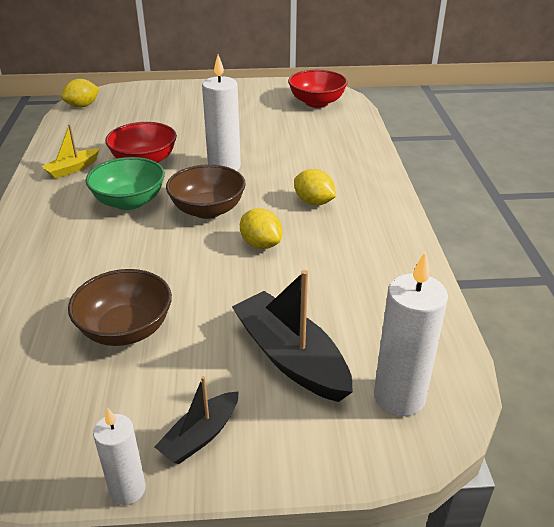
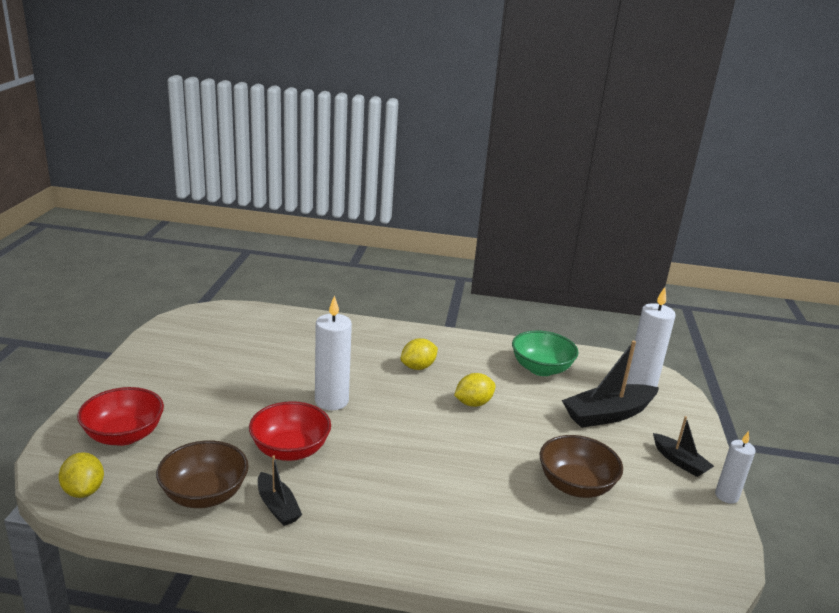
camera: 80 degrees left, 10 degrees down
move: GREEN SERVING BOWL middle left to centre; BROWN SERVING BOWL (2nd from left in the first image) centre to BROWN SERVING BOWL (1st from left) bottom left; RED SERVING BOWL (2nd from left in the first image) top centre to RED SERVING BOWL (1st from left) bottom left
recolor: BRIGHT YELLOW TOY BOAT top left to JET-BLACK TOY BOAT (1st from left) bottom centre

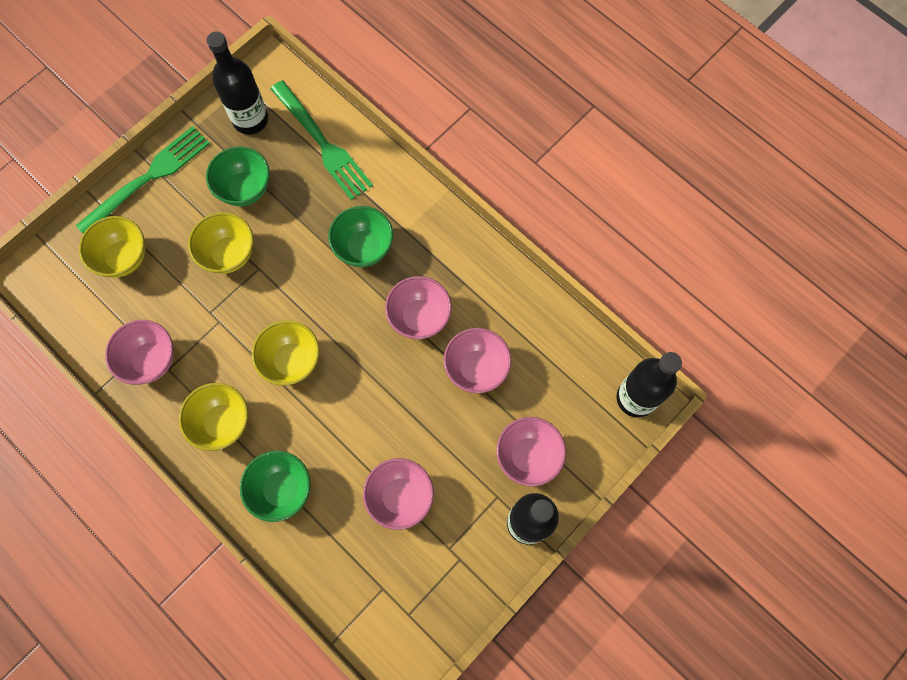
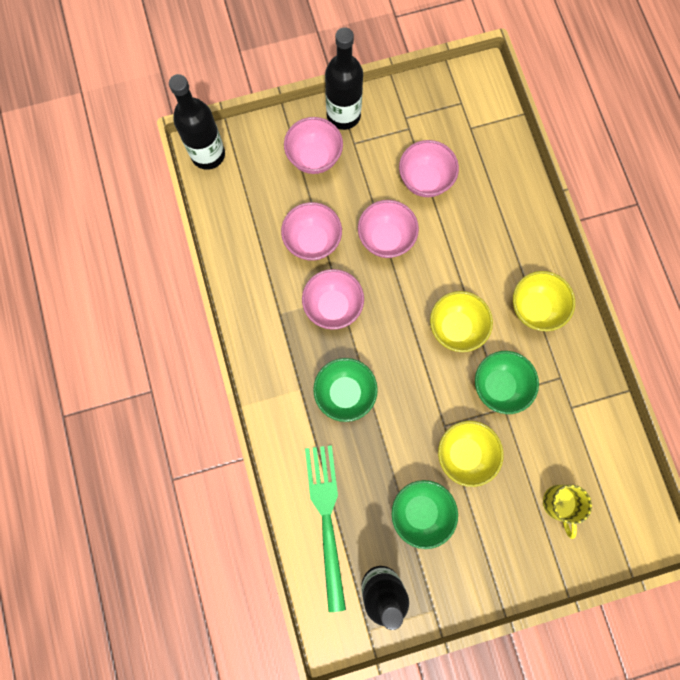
camera: 150 degrees left, 5 degrees up
delete: GREEN TABLE FORK (1st from left) top left
move: PINK SERVING BOWL (1st from left in the first image) middle left to PINK SERVING BOWL (4th from left) centre; GREEN SERVING BOWL (2nd from left in the first image) bottom left to GREEN SERVING BOWL (3rd from left) middle right
replace: BRIGHT YELLOW SERVING BOWL (1st from left) middle left to BRIGHT YELLOW TEA MUG bottom right

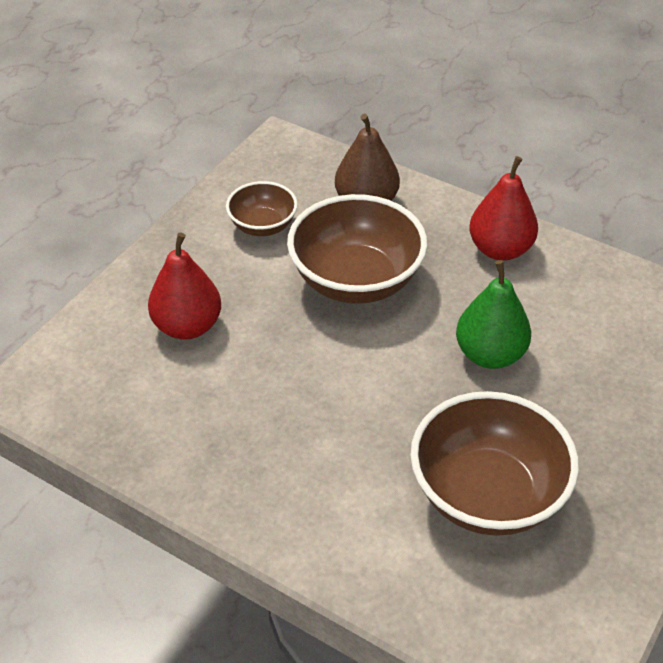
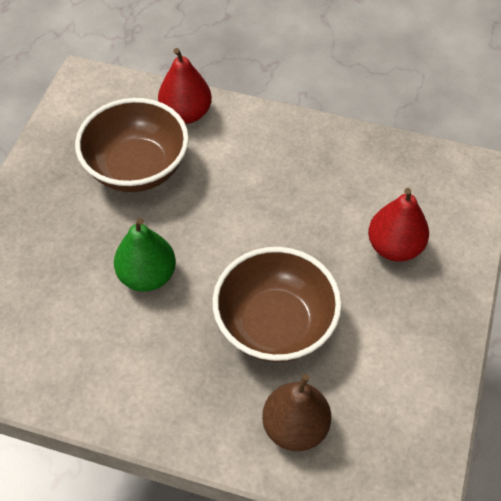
camera: 165 degrees right, 10 degrees up
delete: BROWN SERVING BOWL (1st from left) top centre
move: RED TOY PEAR (2nd from left in the first image) top right to RED TOY PEAR (1st from left) top centre

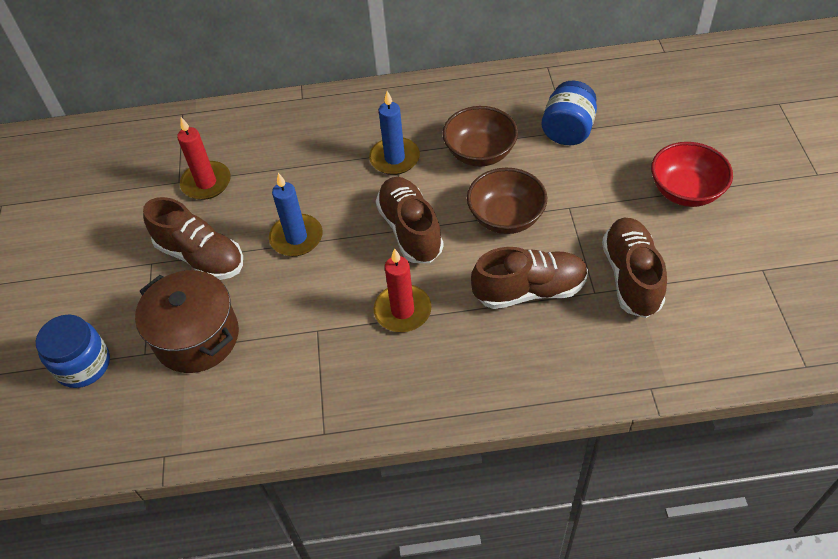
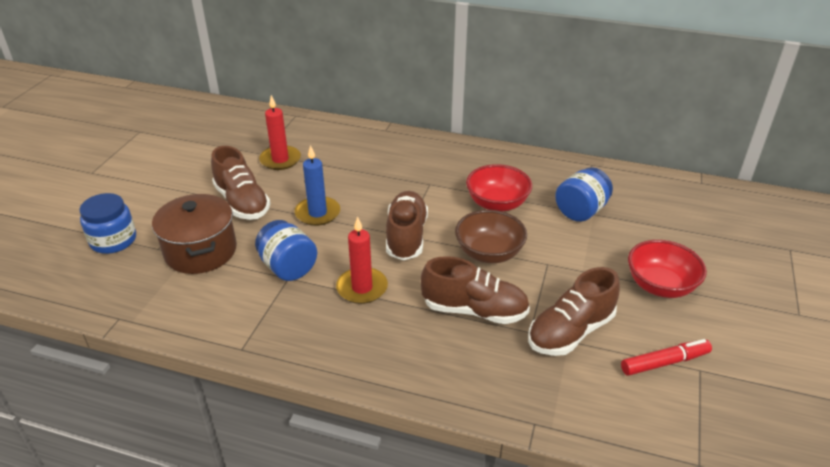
camera: 20 degrees right, 15 degrees down
delete: BLUE WAX CANDLE (2nd from left) top centre
insert: BLUE JAM JAR (2nd from left) centre; RED MARKER bottom right
recolor: BROWN SERVING BOWL (1st from left) top centre to RED SERVING BOWL (1st from left) centre
rotate: BROWN LACE-UP SHOE (4th from left) middle right = middle right 150 degrees counterclockwise

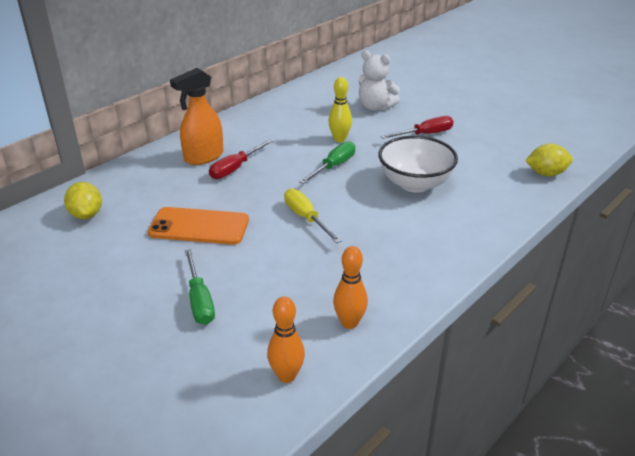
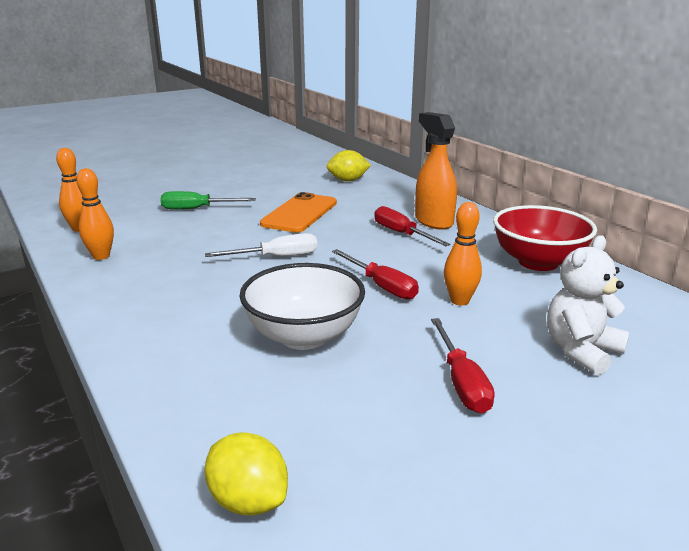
camera: 105 degrees right, 10 degrees down
insert: RED SERVING BOWL middle right
recolor: BRIGHT YELLOW HAND SCREWDRIVER centre to SNOW-WHITE HAND SCREWDRIVER centre; GREEN HAND SCREWDRIVER (2nd from left) centre to RED HAND SCREWDRIVER (1st from left) centre; BRIGHT YELLOW SKITTLE top centre to ORANGE SKITTLE (3rd from left) middle right
rotate: BRIGHT YELLOW LEMON (2nd from left in the first image) middle right = bottom centre 60 degrees counterclockwise

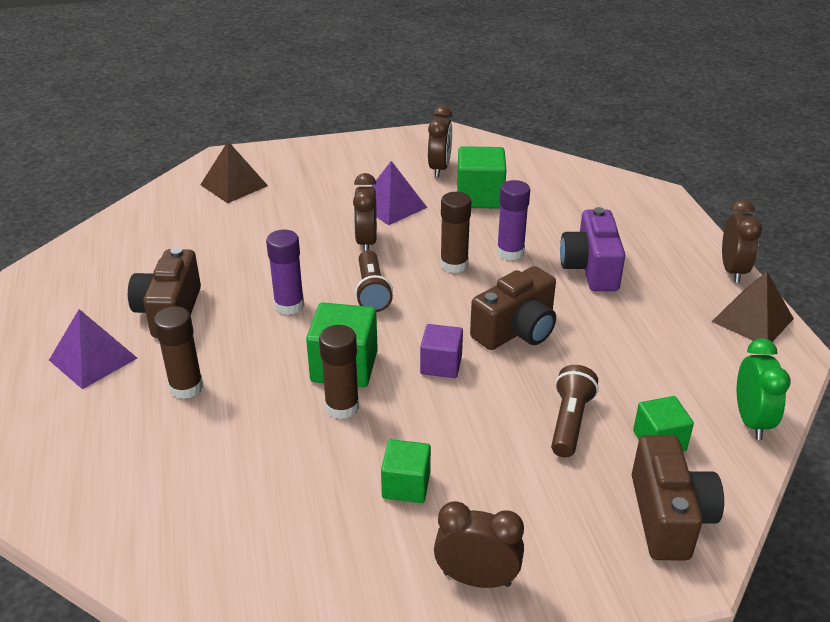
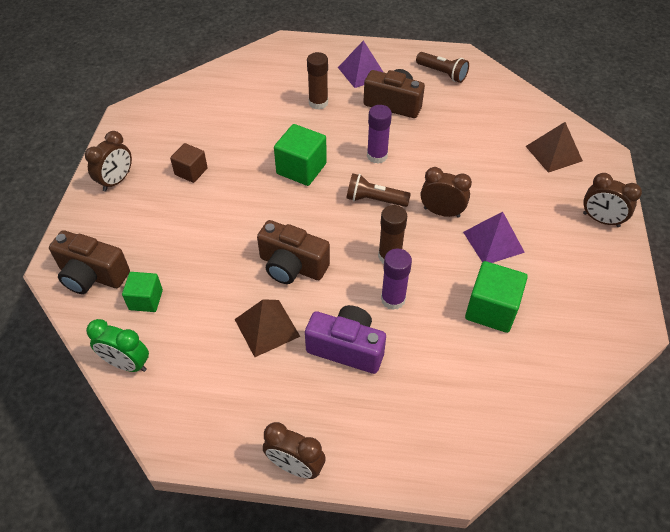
camera: 110 degrees right, 15 degrees up
delete: BROWN GLUE (2nd from left) centre; ROYAL PURPLE SOLID CUBE centre
move: BROWN BEDSIDE CLOCK (2nd from left in the first image) top centre to BROWN BEDSIDE CLOCK (4th from left) middle right; BROWN POCKET TORCH (2nd from left) middle right to top centre; BROWN SOLID PYRAMID (2nd from left in the first image) middle right to BROWN SOLID PYRAMID (1st from left) centre
recolor: GREEN SOLID CUBE (2nd from left) bottom centre to BROWN SOLID CUBE top left
rotate: BROWN PHOTO CAMERA (2nd from left) centre = centre 45 degrees counterclockwise

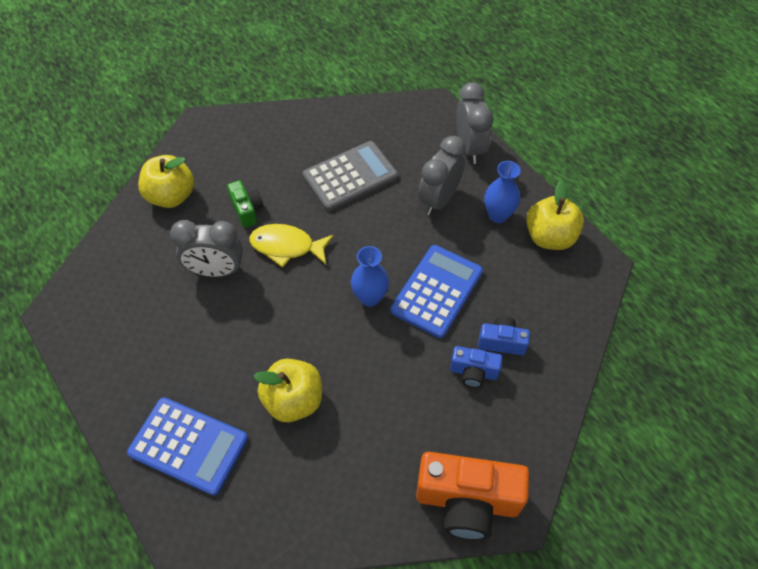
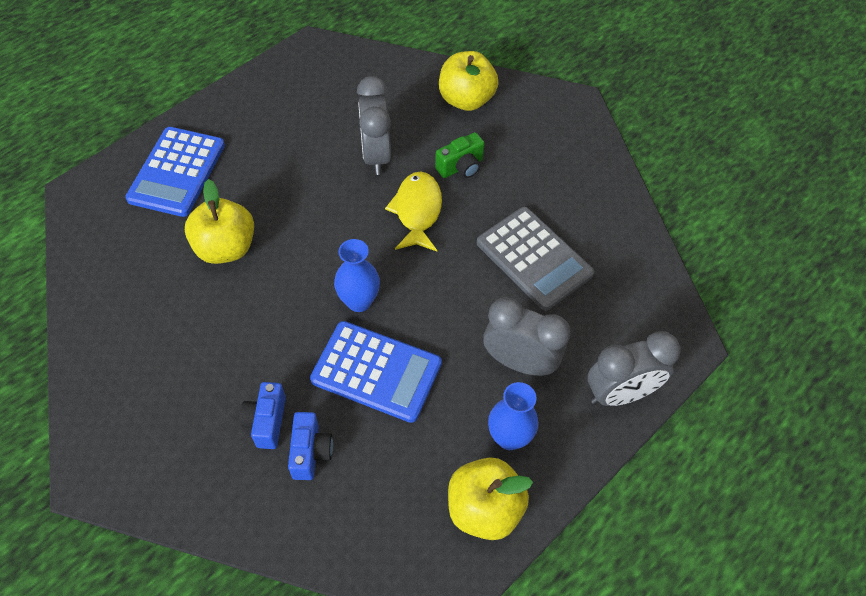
camera: 80 degrees right, 0 degrees up
delete: ORANGE PHOTO CAMERA bottom centre

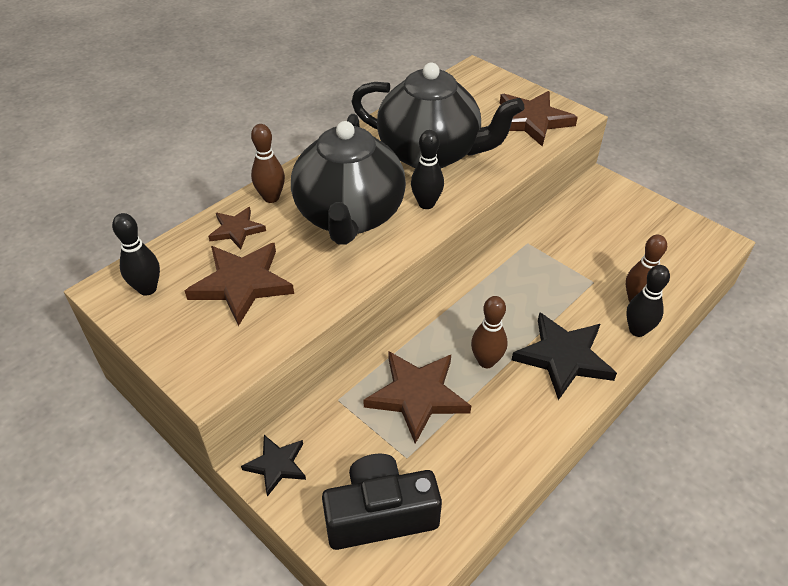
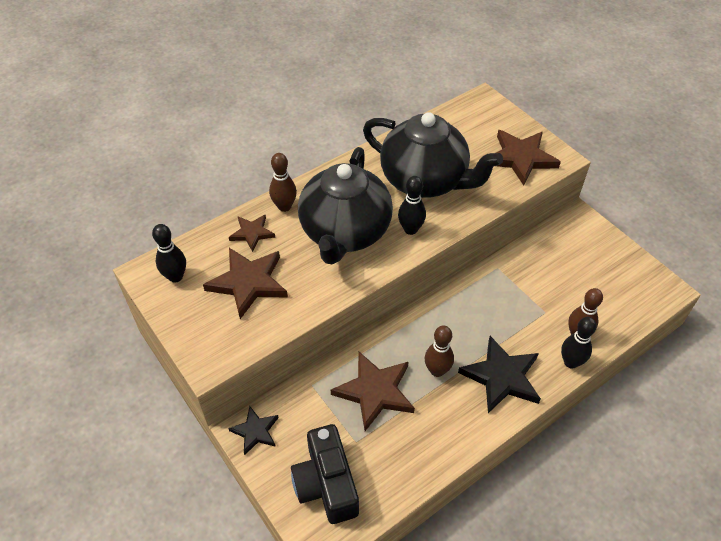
camera: 10 degrees right, 5 degrees up
rotate: JET-BLACK PHOTO CAMERA bottom centre = bottom centre 105 degrees counterclockwise

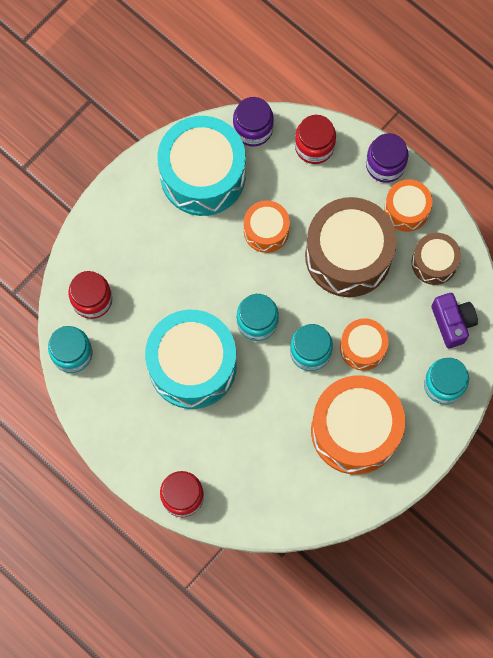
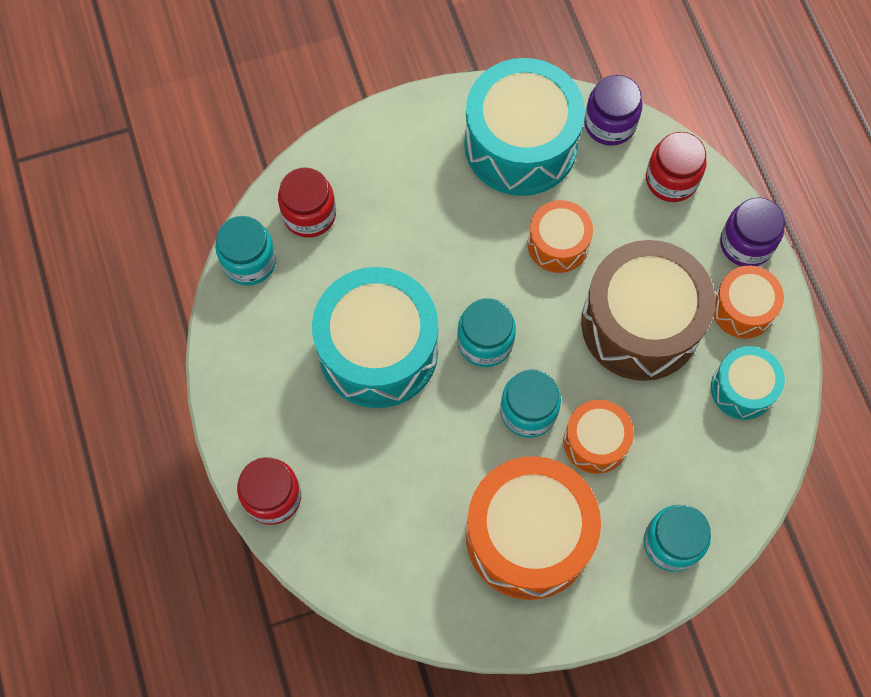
camera: 30 degrees right, 5 degrees down
delete: ROYAL PURPLE PHOTO CAMERA middle right
recolor: BROWN SNARE DRUM (2nd from left) middle right to TURQUOISE SNARE DRUM (3rd from left) middle right

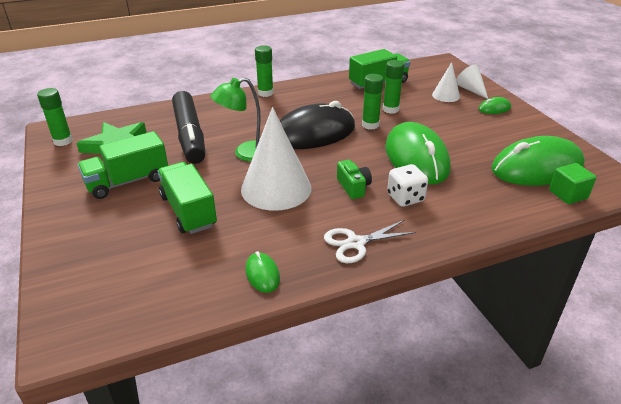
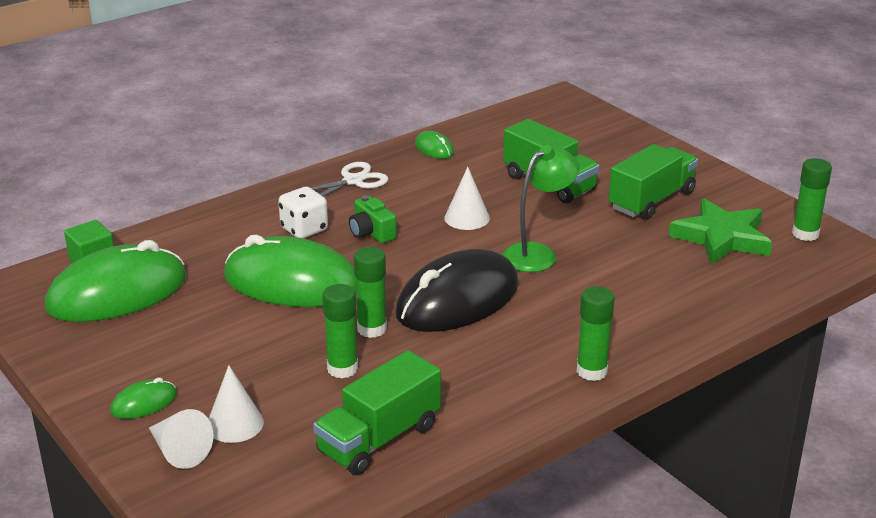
camera: 165 degrees right, 5 degrees down
delete: JET-BLACK MARKER top left
rotate: GREEN COMPUTER MOUSE (2nd from left in the first image) middle right = middle left 45 degrees counterclockwise
resize: SNOW-WHITE SOLID CONE (1st from left in the first image) centre = centre x0.51

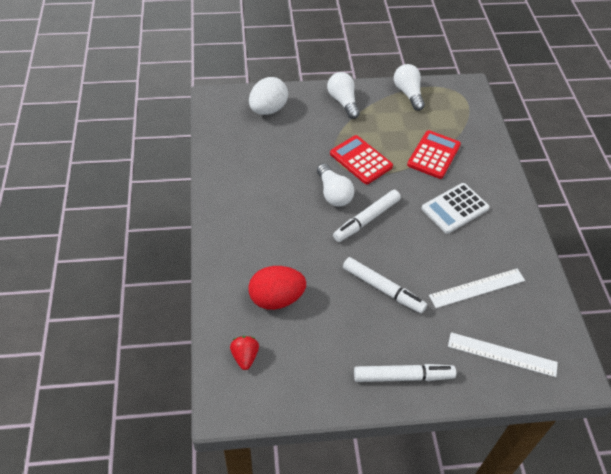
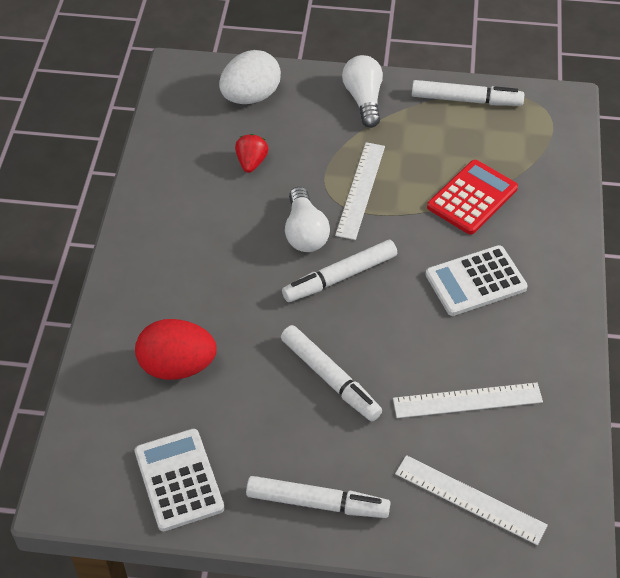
camera: 15 degrees right, 0 degrees up
insert: SNOW-WHITE CALCULATOR (1st from left) bottom left
move: RED BERRY bottom centre to top centre
replace: RED CALCULATOR (1st from left) centre to SNOW-WHITE STRAIGHTEDGE (1st from left) top centre; SNOW-WHITE LIGHTBULB (3rd from left) top right to SNOW-WHITE MARKER (4th from left) top right

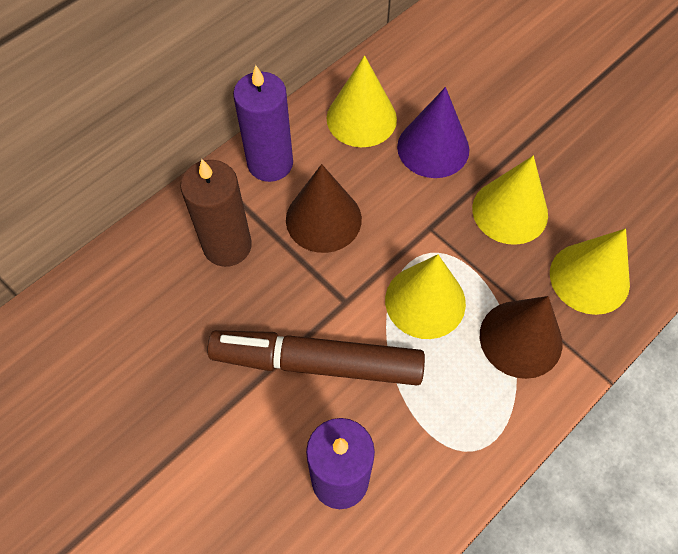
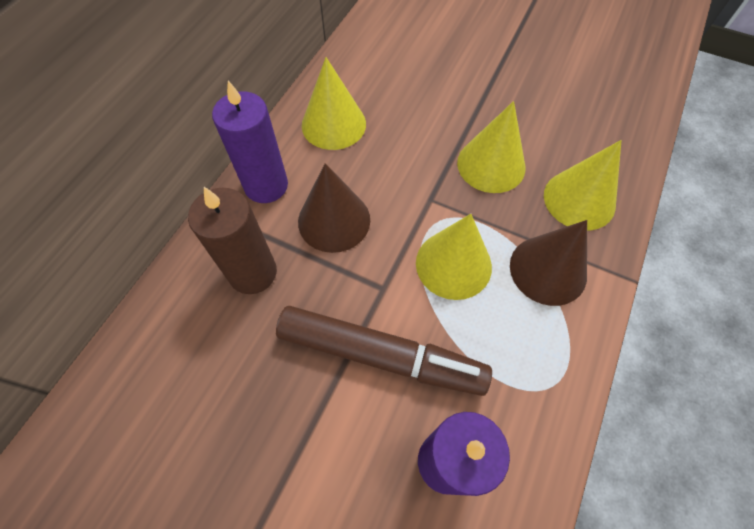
camera: 20 degrees left, 0 degrees up
delete: ROYAL PURPLE SOLID CONE top centre
rotate: BROWN MARKER centre = centre 150 degrees counterclockwise

